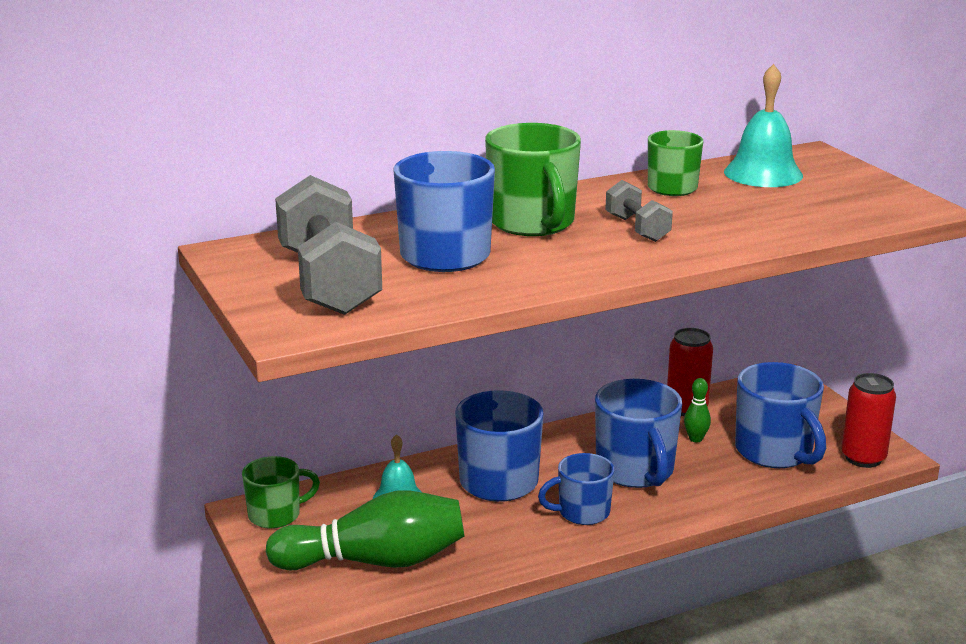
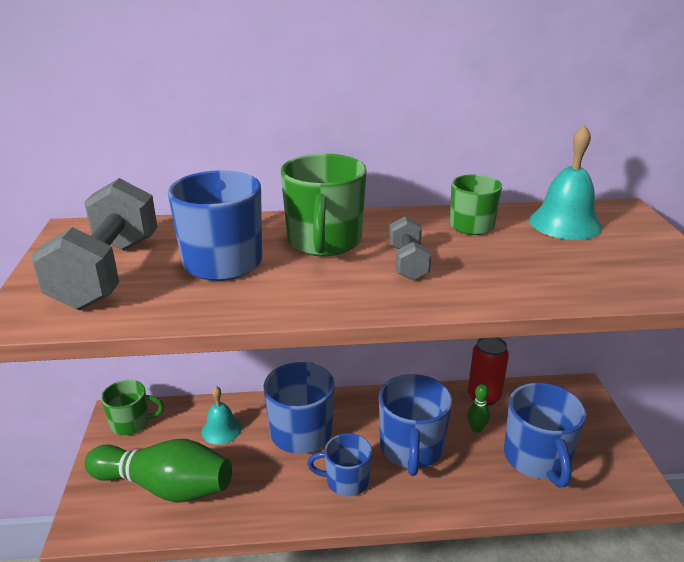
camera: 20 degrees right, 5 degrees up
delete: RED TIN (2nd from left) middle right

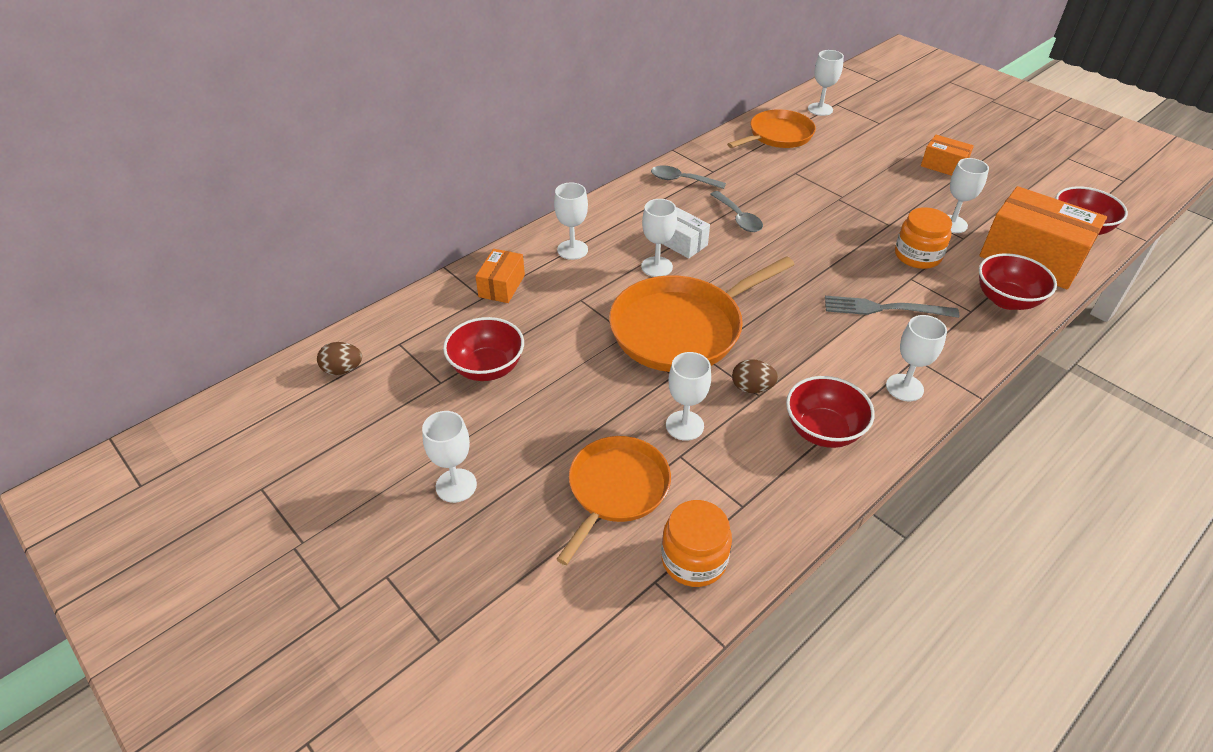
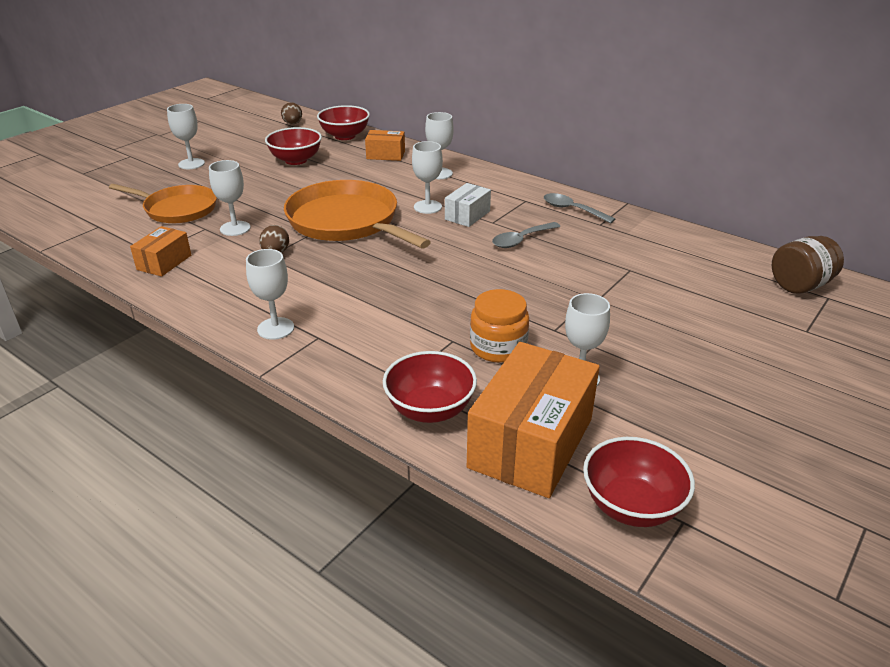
camera: 80 degrees right, 10 degrees down
delete: ORANGE JAM JAR (1st from left) bottom centre; ORANGE SKILLET (3rd from left) top centre; GRAY TABLE FORK middle right
move: RED SERVING BOWL (2nd from left) middle right to top centre; ORANGE PACKAGE (2nd from left in the first image) top right to ORANGE PACKAGE (1st from left) middle left
replace: SNOW-WHITE WINE GLASS (5th from left) top right to BROWN JAM JAR middle right
rotate: GRAY TABLESPOON (1st from left in the first image) top centre = top centre 60 degrees counterclockwise

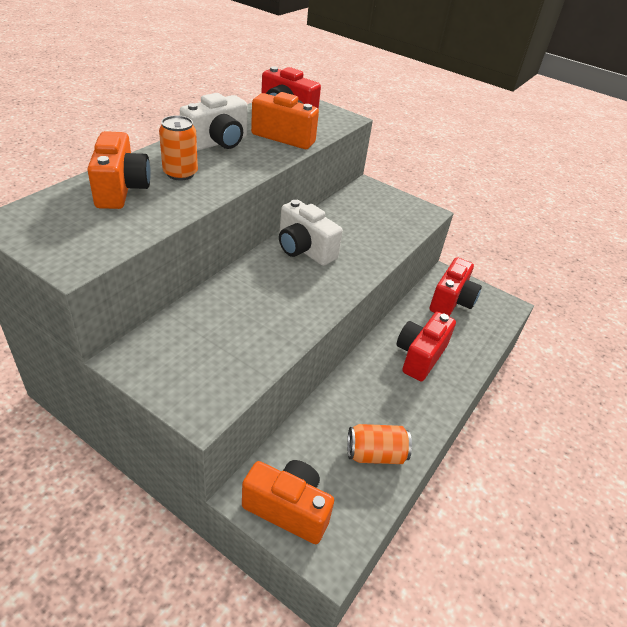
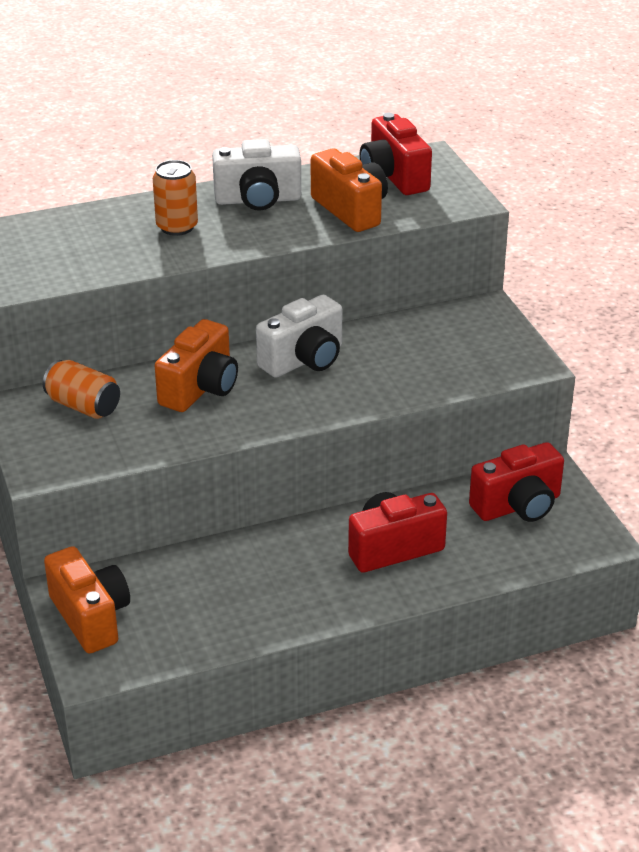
camera: 40 degrees right, 5 degrees down
move: ORANGE PHOTO CAMERA (1st from left in the first image) top left to ORANGE PHOTO CAMERA (2nd from left) middle left; ORANGE TIN (2nd from left in the first image) bottom centre to ORANGE TIN (1st from left) middle left
rotate: SNOW-WHITE PHOTO CAMERA (2nd from left) centre = centre 120 degrees counterclockwise

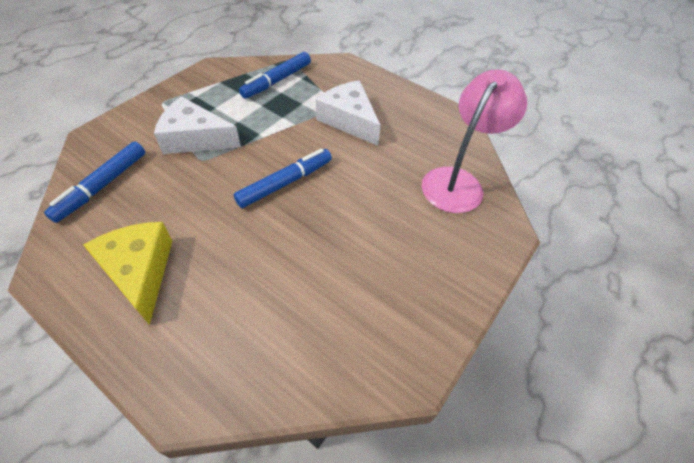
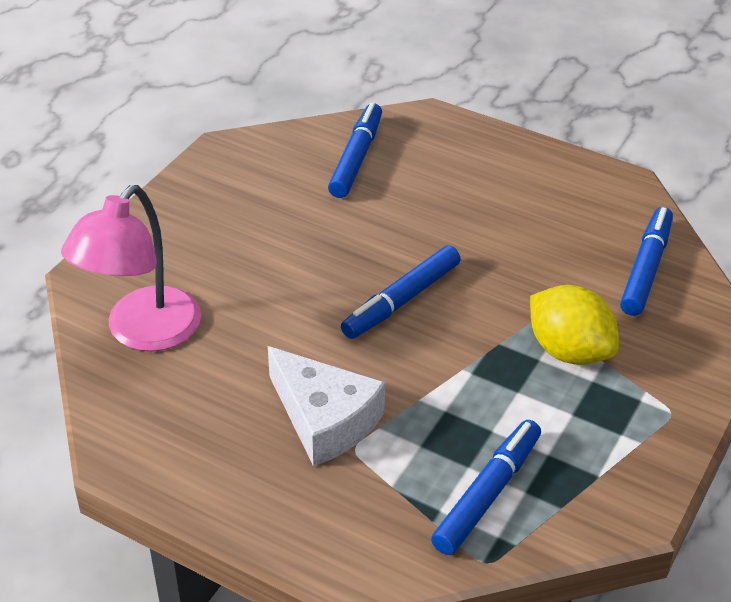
camera: 175 degrees right, 10 degrees down
delete: BRIGHT YELLOW CHEESE WEDGE middle left
insert: BLUE MARKER (1st from left) top centre
replace: SNOW-WHITE CHEESE WEDGE (1st from left) top left to BRIGHT YELLOW LEMON middle right

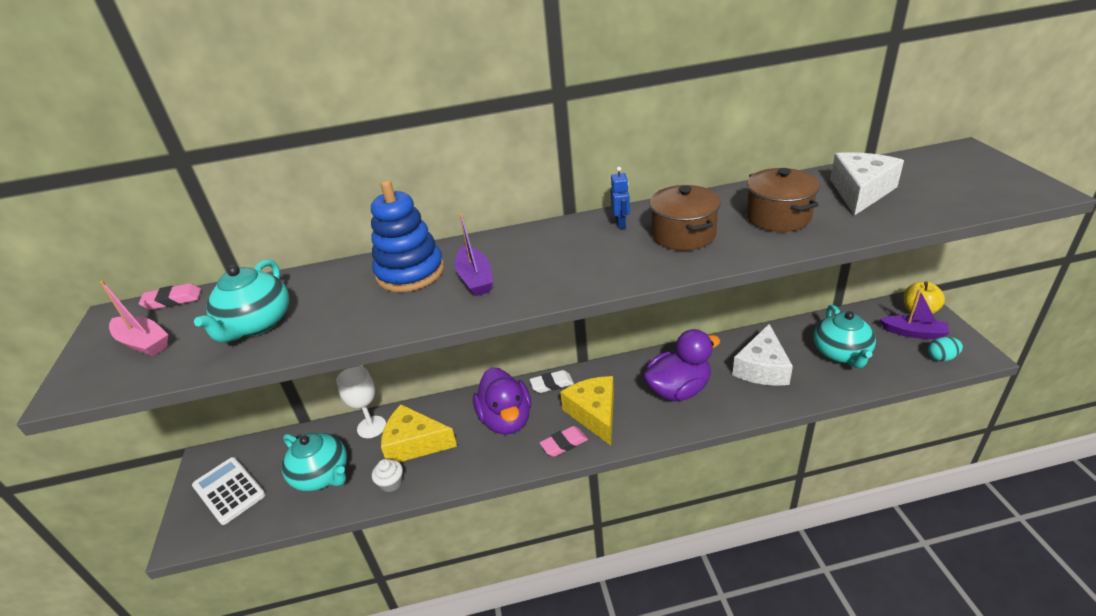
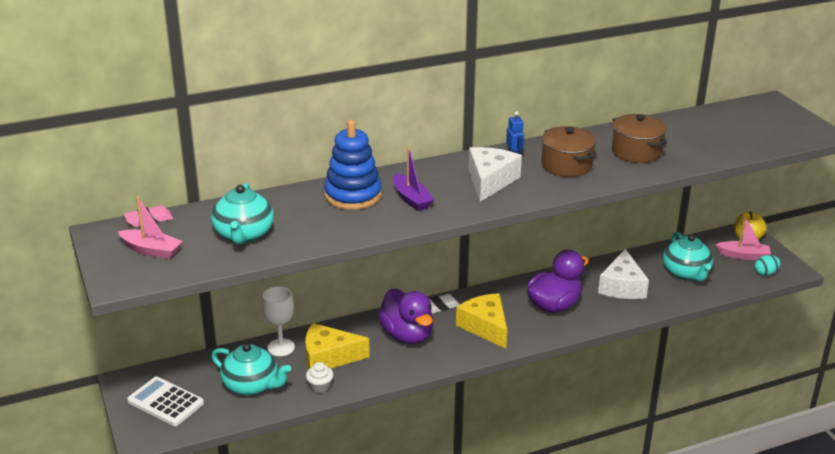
camera: 15 degrees left, 5 degrees down
delete: PINK ERASER (2nd from left) bottom centre
move: SNOW-WHITE CHEESE WEDGE (2nd from left in the first image) top right to SNOW-WHITE CHEESE WEDGE (1st from left) centre
recolor: ROYAL PURPLE TOY BOAT (2nd from left) middle right to PINK TOY BOAT (2nd from left) middle right

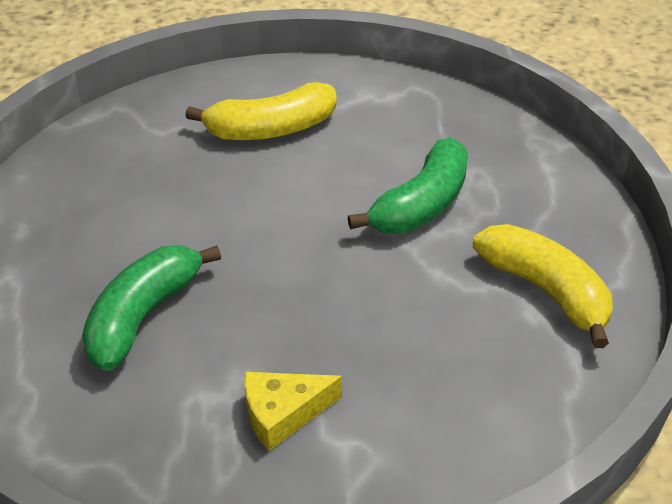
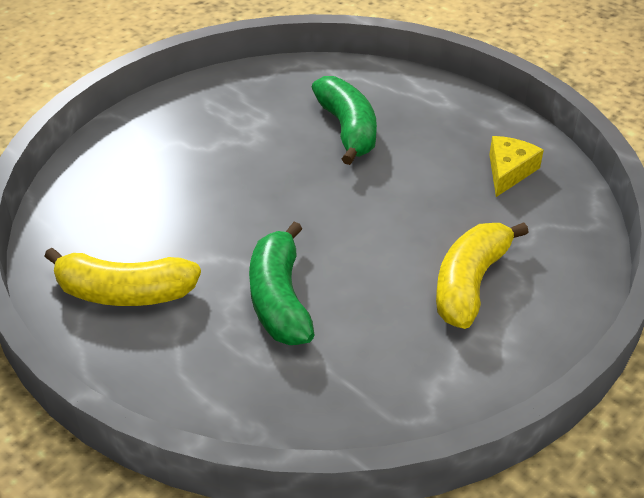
camera: 135 degrees right, 0 degrees up
move: BRIGHT YELLOW CHEESE WEDGE bottom centre to middle right

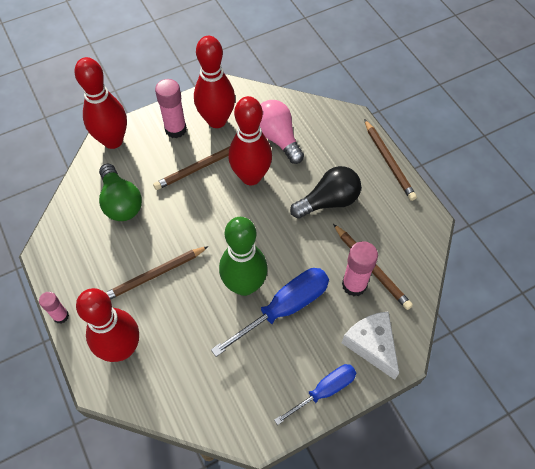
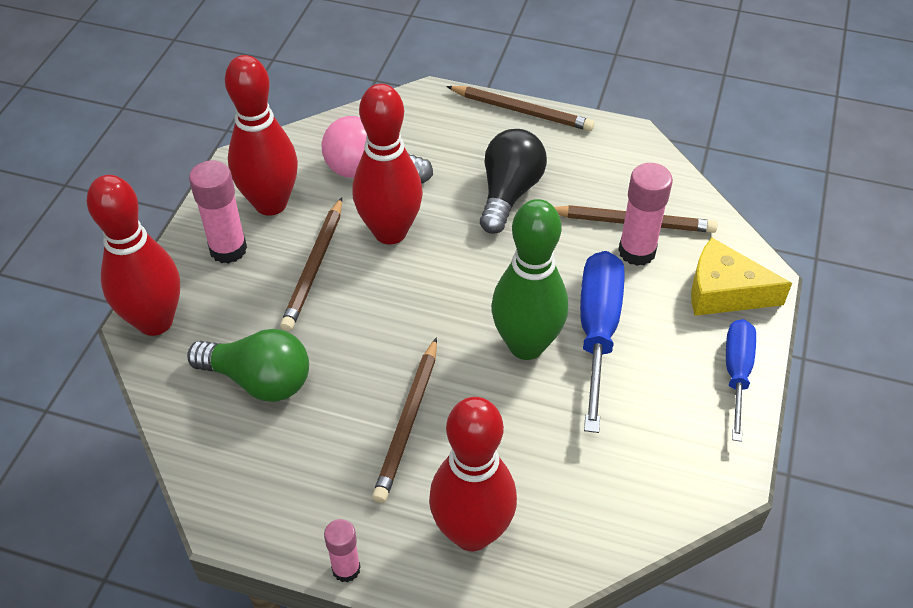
camera: 45 degrees left, 10 degrees down
recolor: SNOW-WHITE CHEESE WEDGE bottom right to BRIGHT YELLOW CHEESE WEDGE middle right

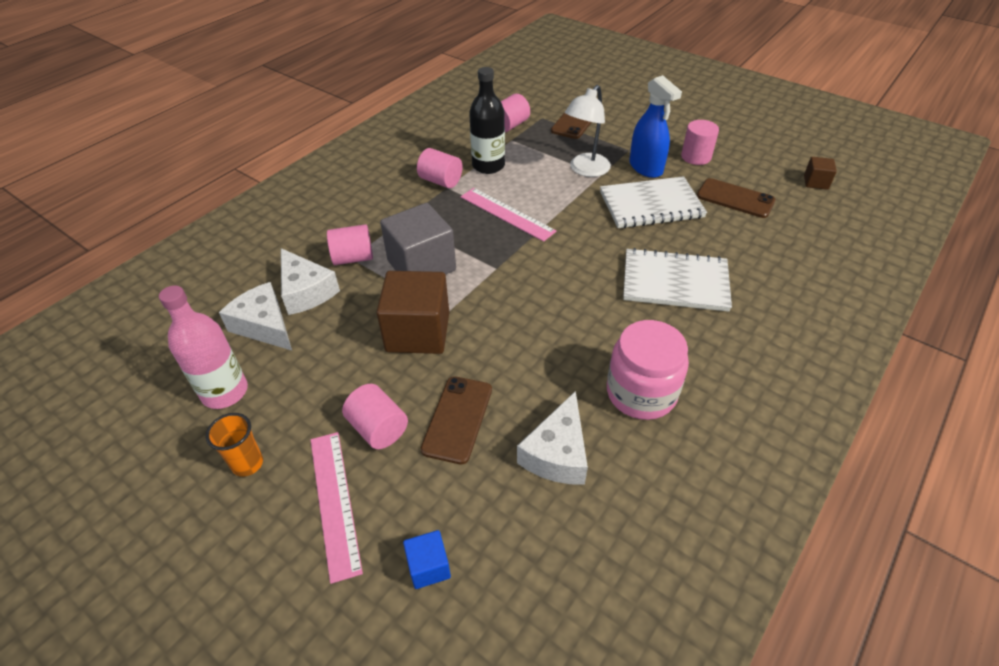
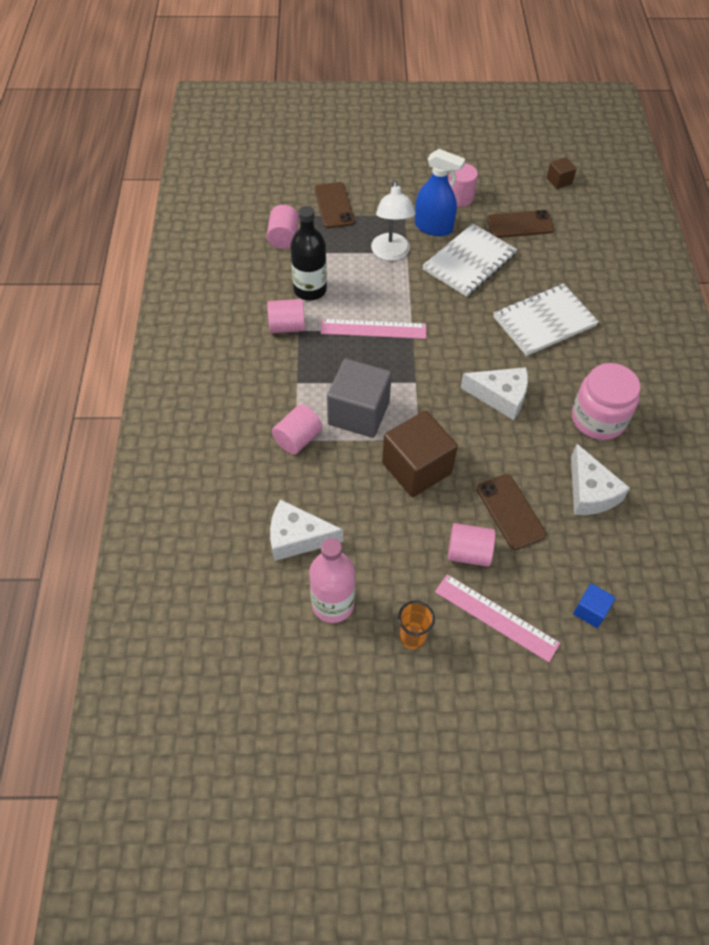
camera: 40 degrees left, 10 degrees up
move: SNOW-WHITE CHEESE WEDGE (2nd from left) middle left to middle right

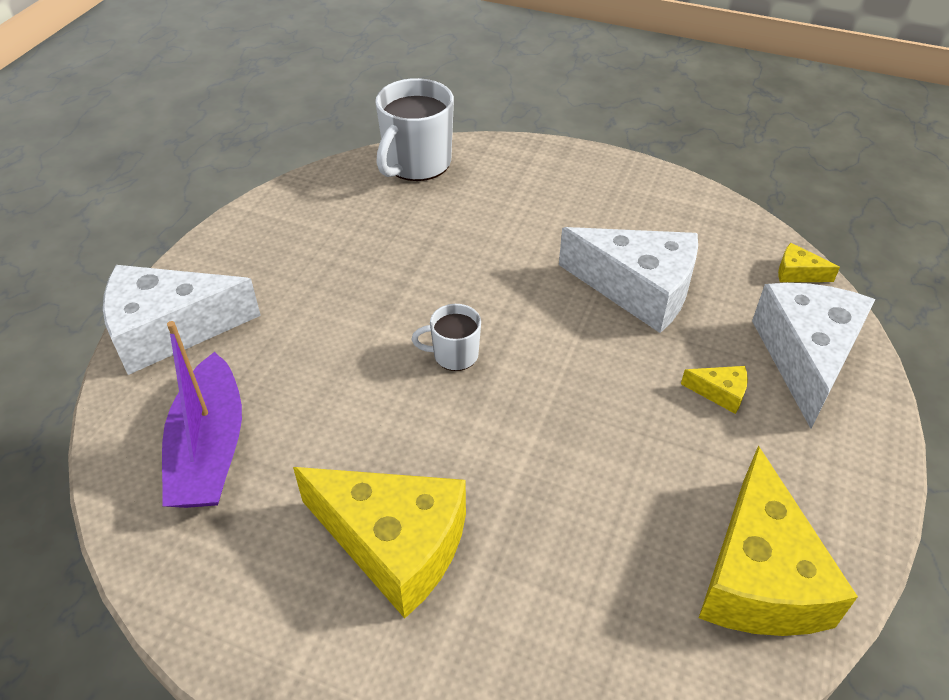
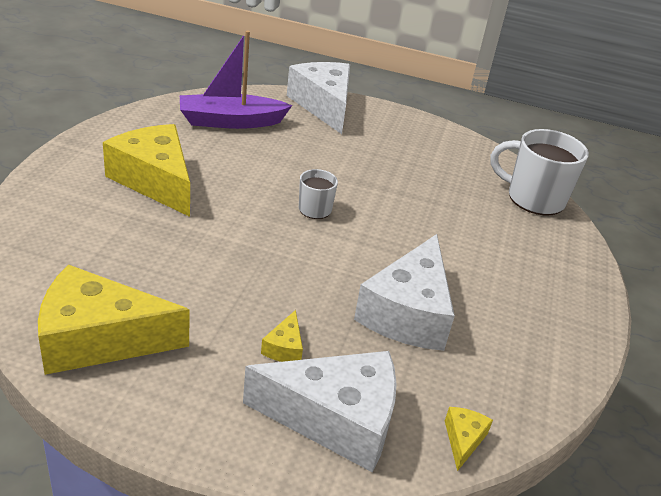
camera: 80 degrees right, 10 degrees down
rotate: BRIGHT YELLOW CHEESE WEDGE (1st from left in the first image) bottom centre = middle left 120 degrees clockwise

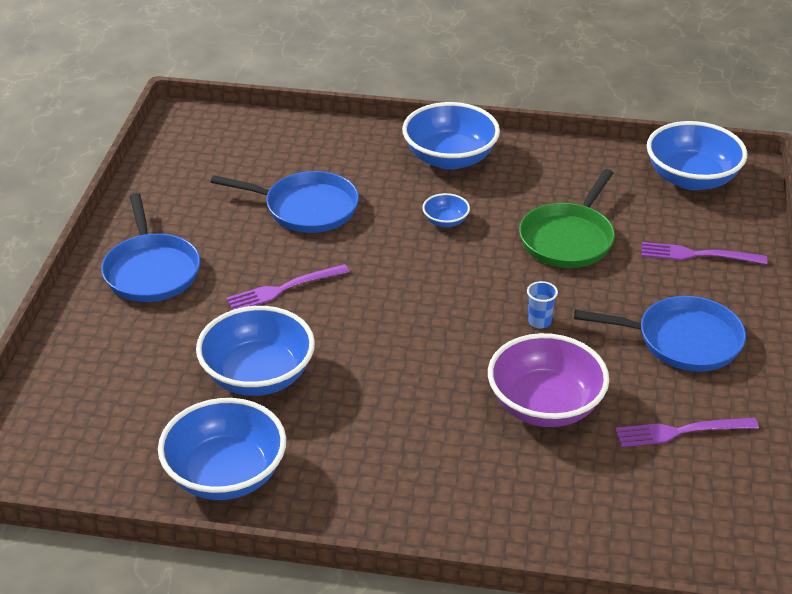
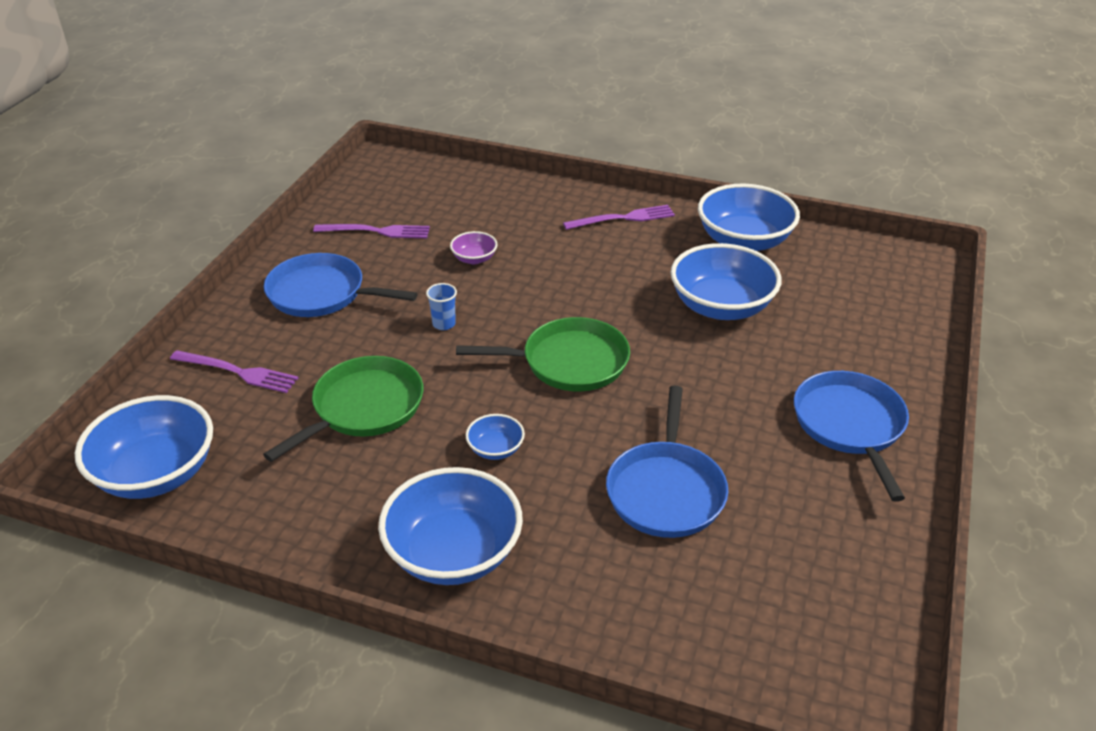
camera: 170 degrees left, 0 degrees up
insert: GREEN SKILLET (2nd from left) centre
move: ROYAL PURPLE TABLE FORK (1st from left in the first image) centre to ROYAL PURPLE TABLE FORK (3rd from left) top centre
rotate: BLUE SKILLET (2nd from left) centre = centre 105 degrees counterclockwise
resize: ROYAL PURPLE SERVING BOWL middle right = centre x0.46

